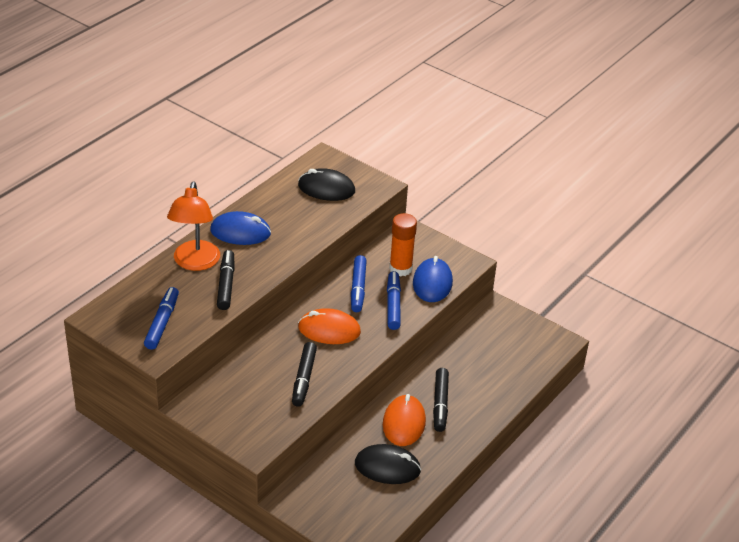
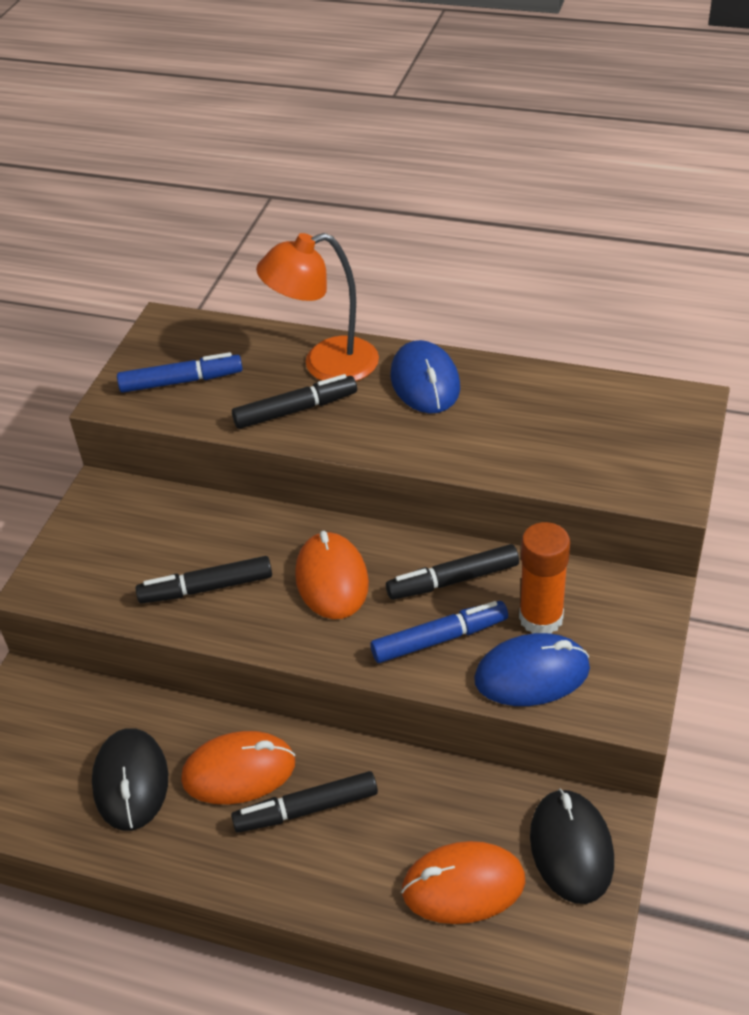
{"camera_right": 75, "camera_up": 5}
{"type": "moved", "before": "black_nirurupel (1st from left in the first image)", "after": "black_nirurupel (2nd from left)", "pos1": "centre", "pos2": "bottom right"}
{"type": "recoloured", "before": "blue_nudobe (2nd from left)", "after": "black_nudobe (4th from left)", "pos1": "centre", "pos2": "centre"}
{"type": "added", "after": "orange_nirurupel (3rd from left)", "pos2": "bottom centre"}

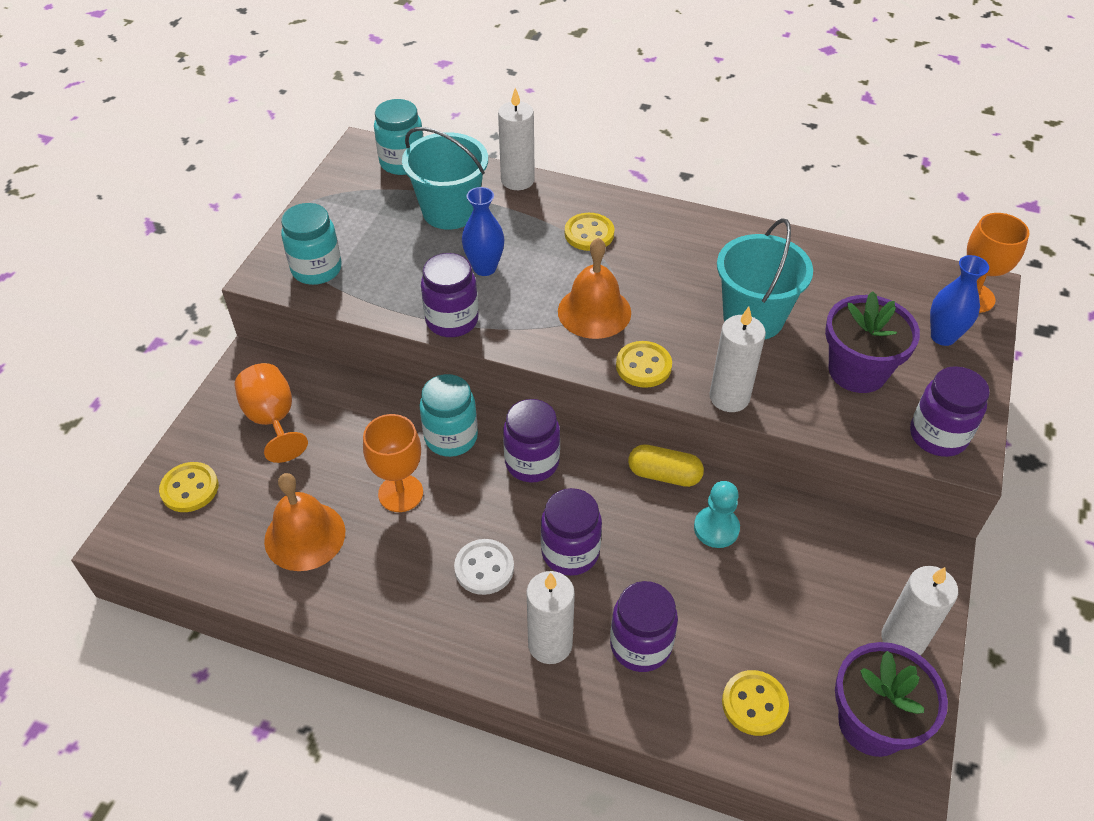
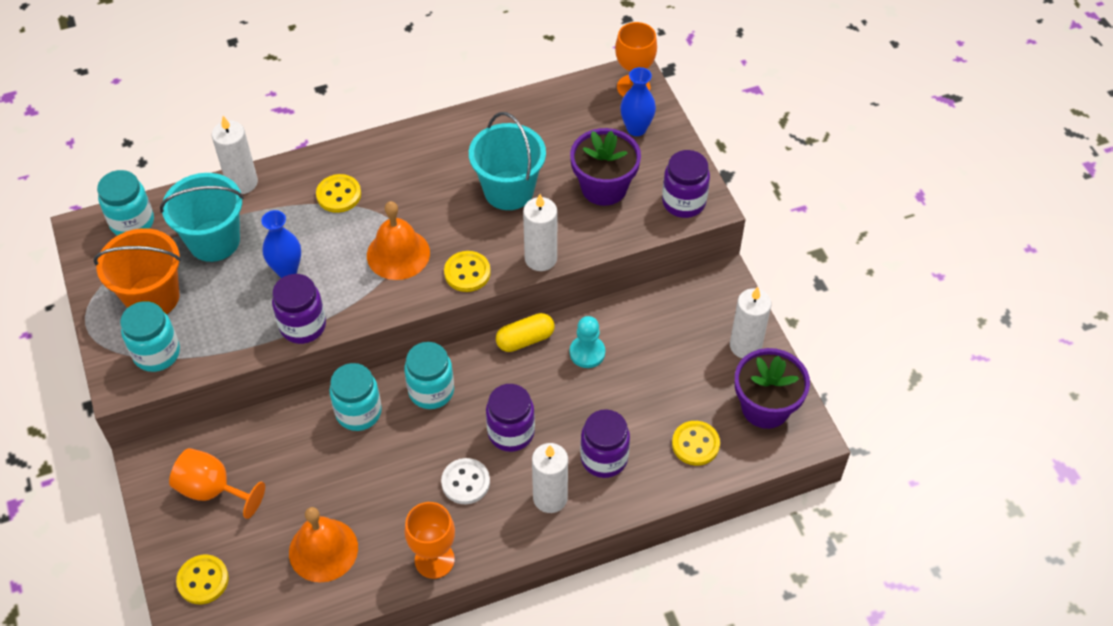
{"camera_right": -40, "camera_up": 5}
{"type": "recoloured", "before": "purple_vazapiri (2nd from left)", "after": "turquoise_vazapiri (4th from left)", "pos1": "centre", "pos2": "centre"}
{"type": "moved", "before": "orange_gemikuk (2nd from left)", "pos1": "centre", "pos2": "bottom centre"}
{"type": "added", "after": "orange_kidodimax", "pos2": "middle left"}

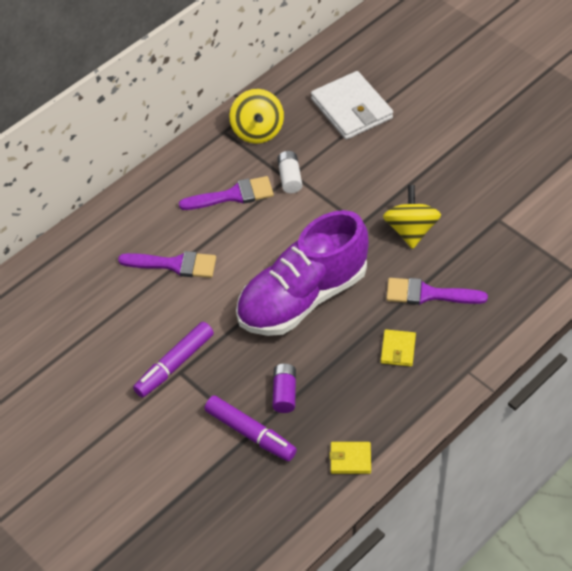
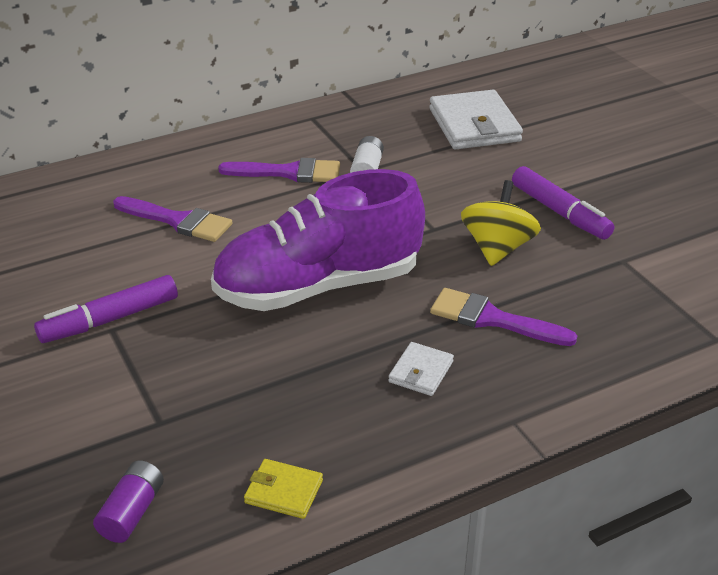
{"camera_right": 15, "camera_up": -15}
{"type": "removed", "before": "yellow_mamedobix (1st from left)", "pos1": "top centre"}
{"type": "recoloured", "before": "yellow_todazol (2nd from left)", "after": "white_todazol (1st from left)", "pos1": "middle right", "pos2": "centre"}
{"type": "moved", "before": "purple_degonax", "pos1": "bottom centre", "pos2": "bottom left"}
{"type": "moved", "before": "purple_nudobe (2nd from left)", "pos1": "bottom centre", "pos2": "middle right"}

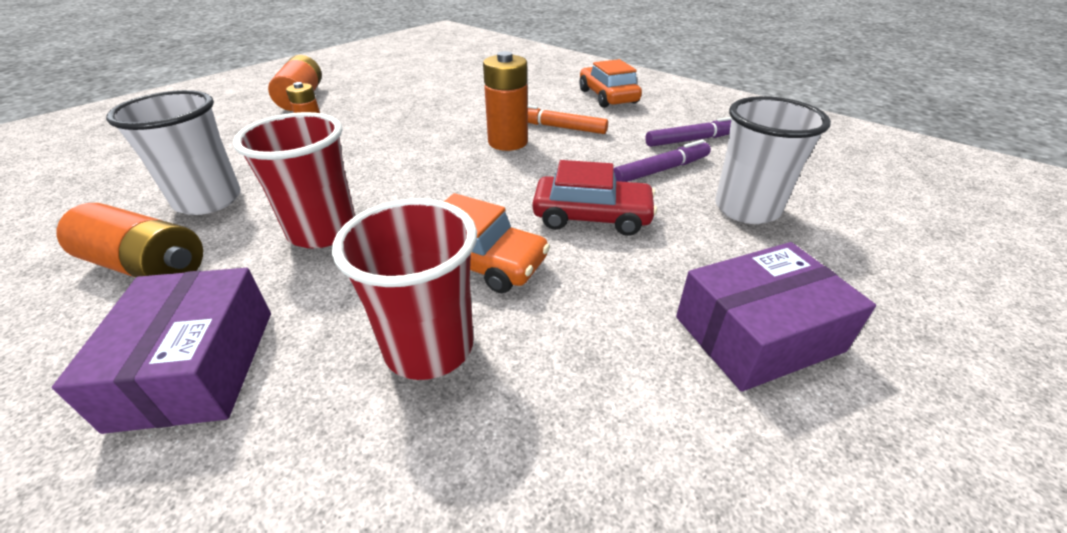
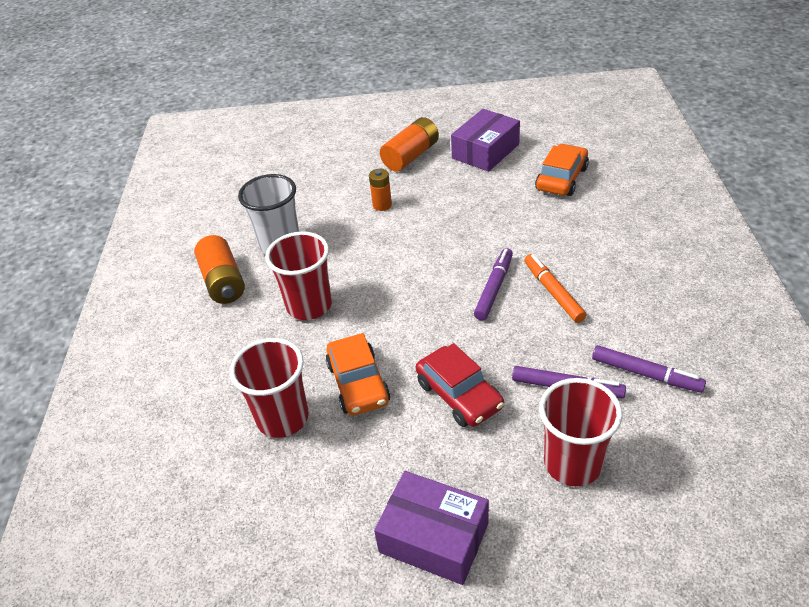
{"camera_right": 50, "camera_up": 5}
{"type": "replaced", "before": "orange_degonax (4th from left)", "after": "purple_nudobe (1st from left)", "pos1": "top centre", "pos2": "centre"}
{"type": "moved", "before": "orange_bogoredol (2nd from left)", "pos1": "top centre", "pos2": "top right"}
{"type": "recoloured", "before": "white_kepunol (2nd from left)", "after": "red_kepunol (3rd from left)", "pos1": "top right", "pos2": "bottom right"}
{"type": "moved", "before": "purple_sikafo (1st from left in the first image)", "after": "purple_sikafo (2nd from left)", "pos1": "middle left", "pos2": "top centre"}

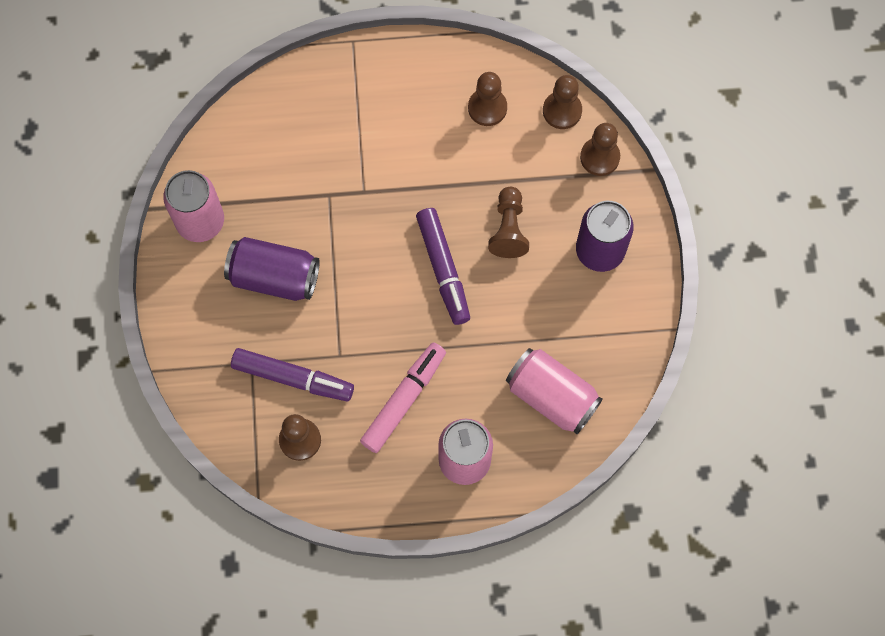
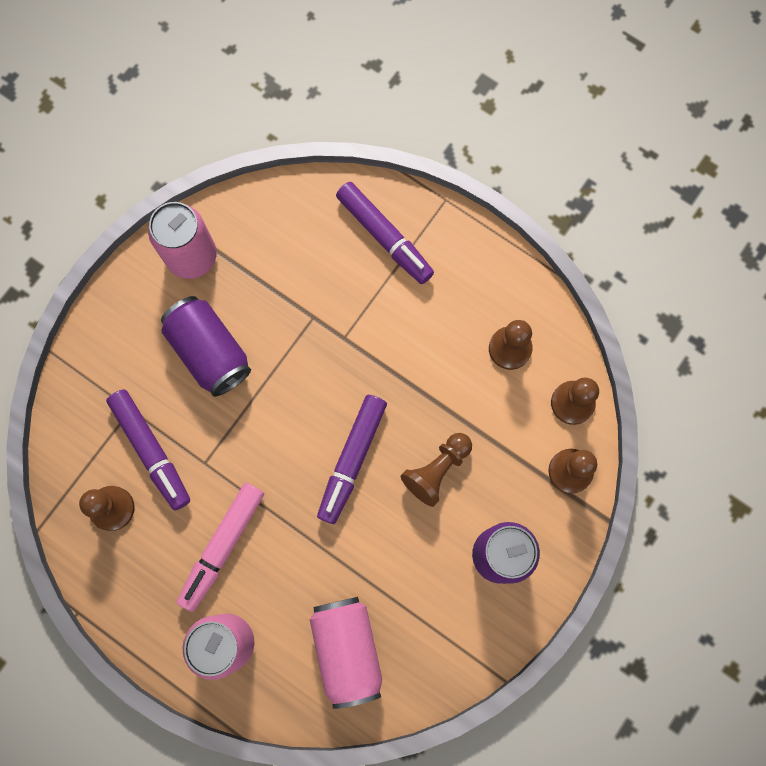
{"camera_right": 40, "camera_up": 5}
{"type": "turned", "before": "pink_nudobe", "pos1": "centre", "pos2": "bottom left", "turn": 135}
{"type": "added", "after": "purple_nudobe (3rd from left)", "pos2": "top centre"}

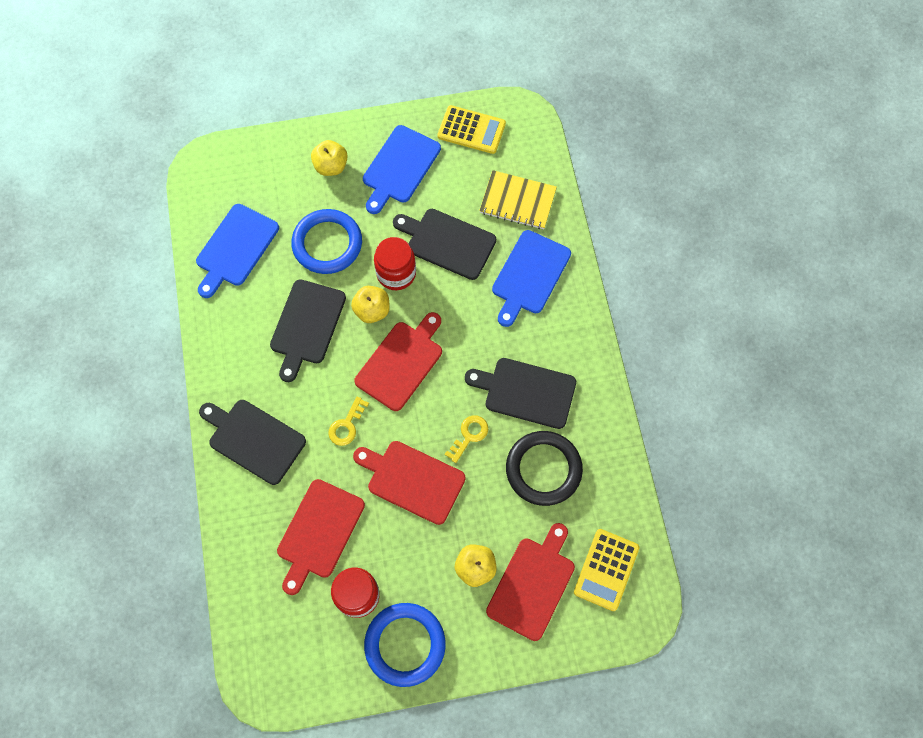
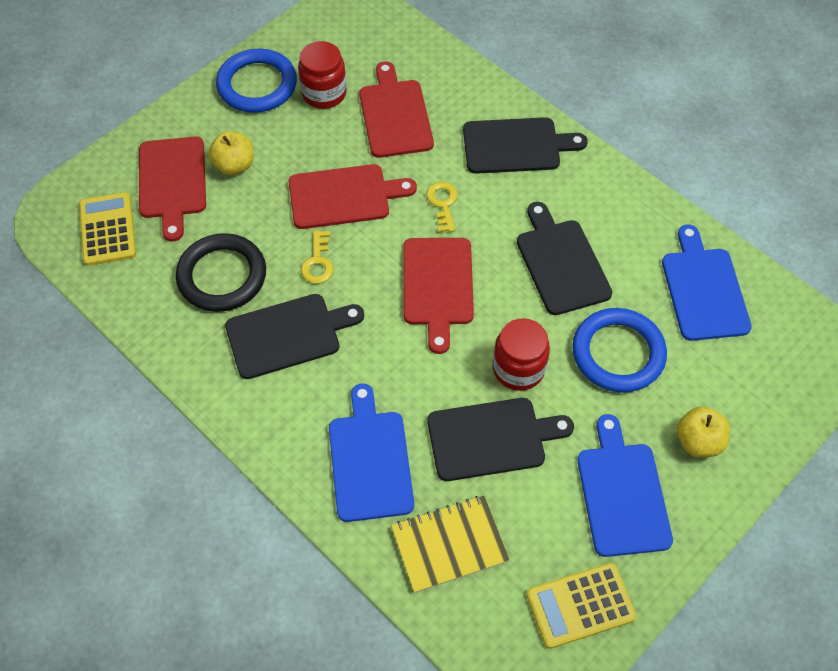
{"camera_right": 145, "camera_up": -10}
{"type": "removed", "before": "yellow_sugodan (2nd from left)", "pos1": "centre"}

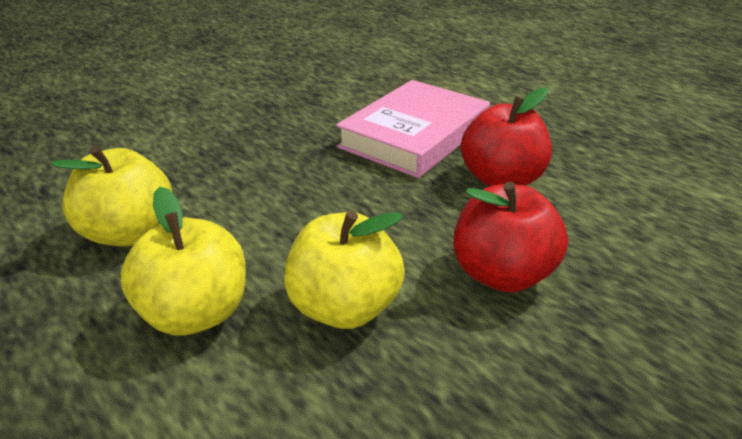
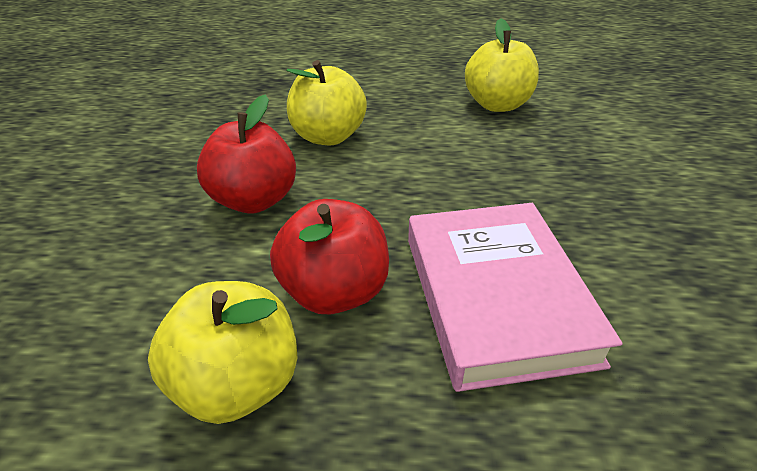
{"camera_right": 135, "camera_up": 5}
{"type": "moved", "before": "yellow_sugodan (2nd from left in the first image)", "after": "yellow_sugodan (1st from left)", "pos1": "middle left", "pos2": "bottom left"}

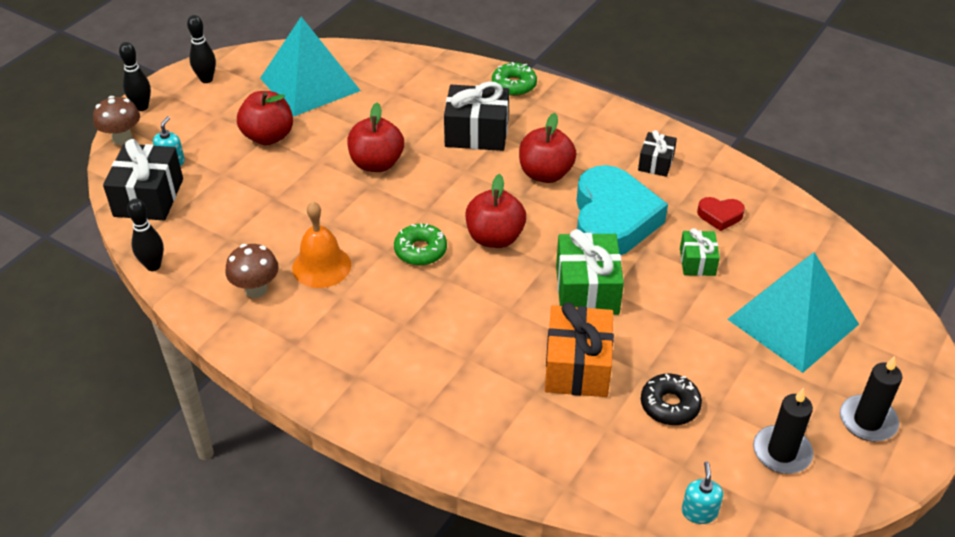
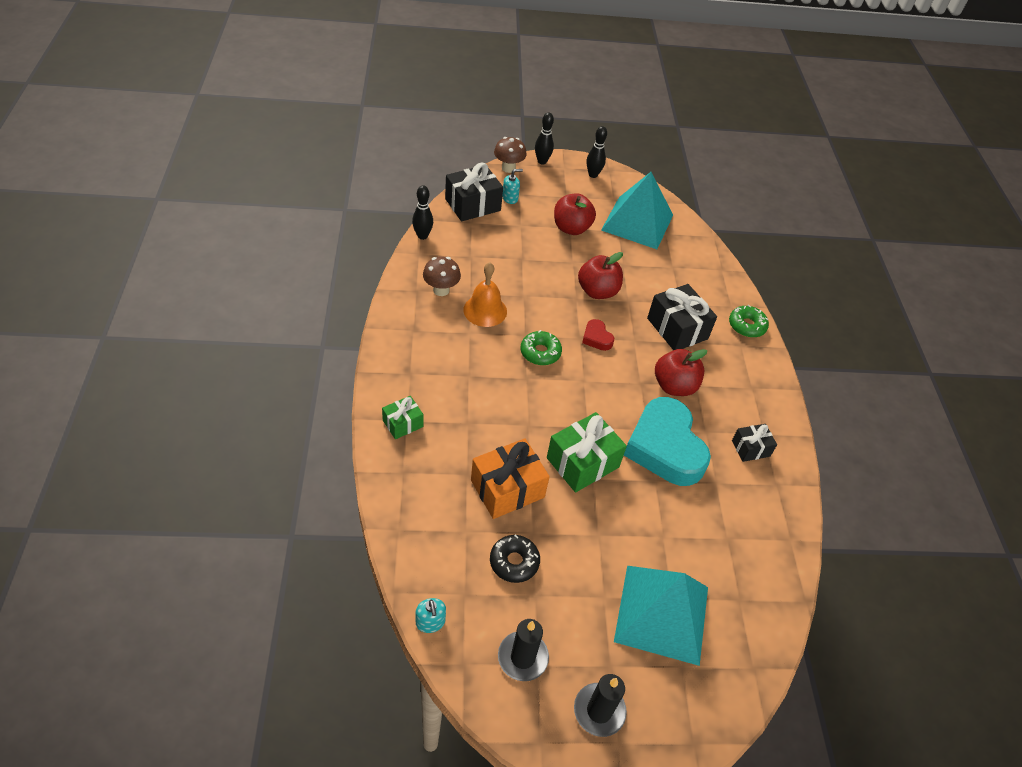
{"camera_right": 50, "camera_up": 5}
{"type": "turned", "before": "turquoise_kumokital", "pos1": "centre", "pos2": "centre", "turn": 105}
{"type": "removed", "before": "red_sugodan (3rd from left)", "pos1": "centre"}
{"type": "moved", "before": "red_kumokital", "pos1": "middle right", "pos2": "centre"}
{"type": "moved", "before": "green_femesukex (2nd from left in the first image)", "after": "green_femesukex (1st from left)", "pos1": "middle right", "pos2": "centre"}
{"type": "turned", "before": "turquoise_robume (2nd from left in the first image)", "pos1": "bottom right", "pos2": "bottom centre", "turn": 105}

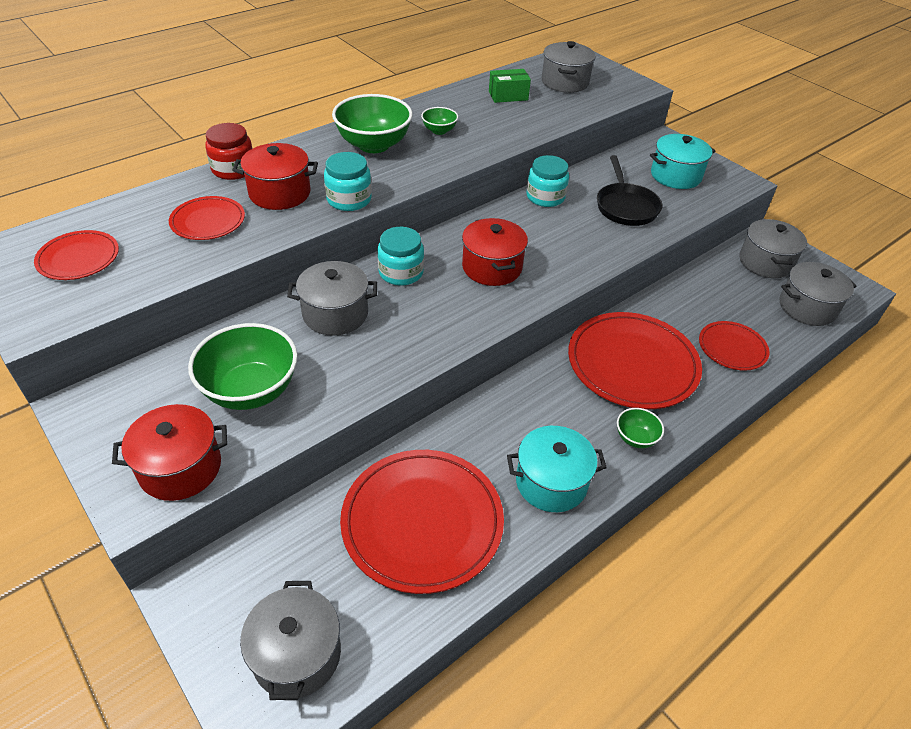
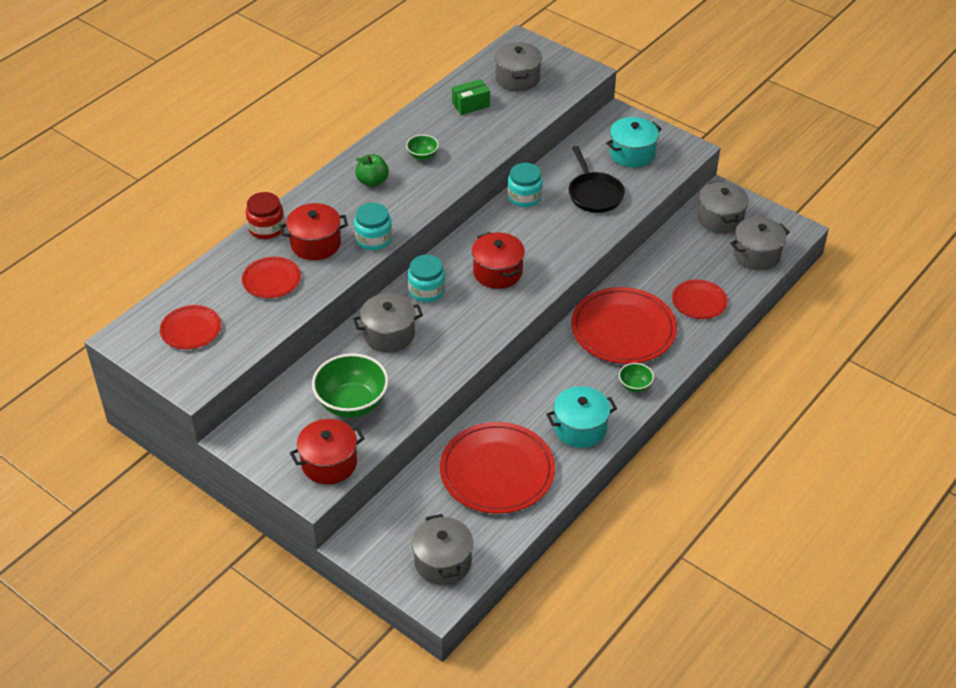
{"camera_right": -10, "camera_up": 0}
{"type": "replaced", "before": "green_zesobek (2nd from left)", "after": "green_sugodan", "pos1": "top centre", "pos2": "top centre"}

